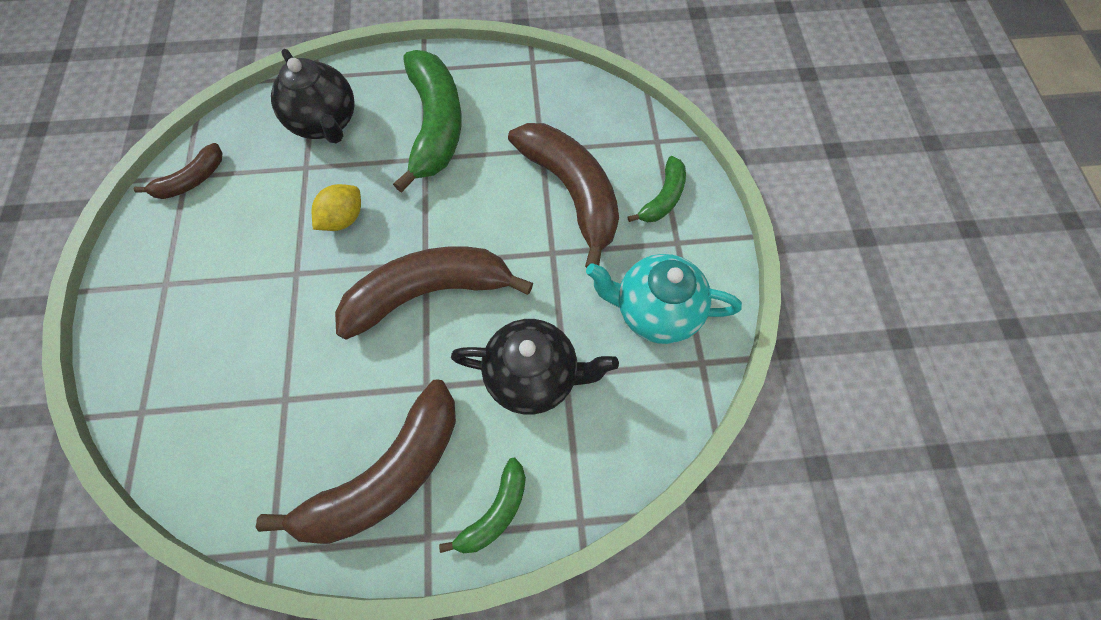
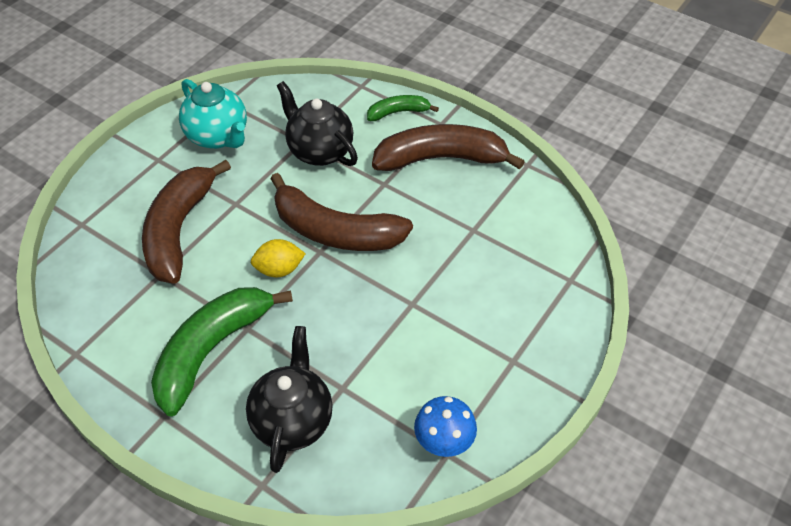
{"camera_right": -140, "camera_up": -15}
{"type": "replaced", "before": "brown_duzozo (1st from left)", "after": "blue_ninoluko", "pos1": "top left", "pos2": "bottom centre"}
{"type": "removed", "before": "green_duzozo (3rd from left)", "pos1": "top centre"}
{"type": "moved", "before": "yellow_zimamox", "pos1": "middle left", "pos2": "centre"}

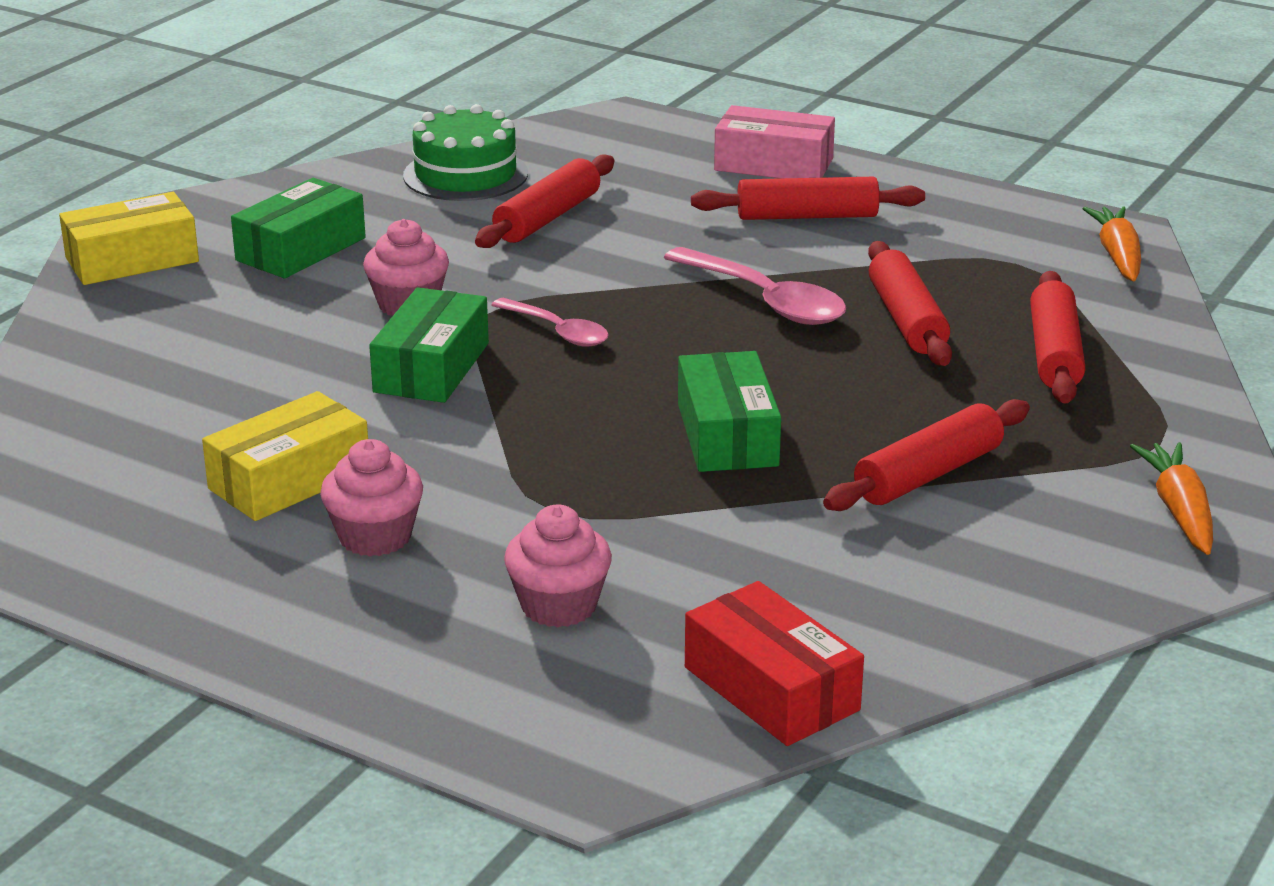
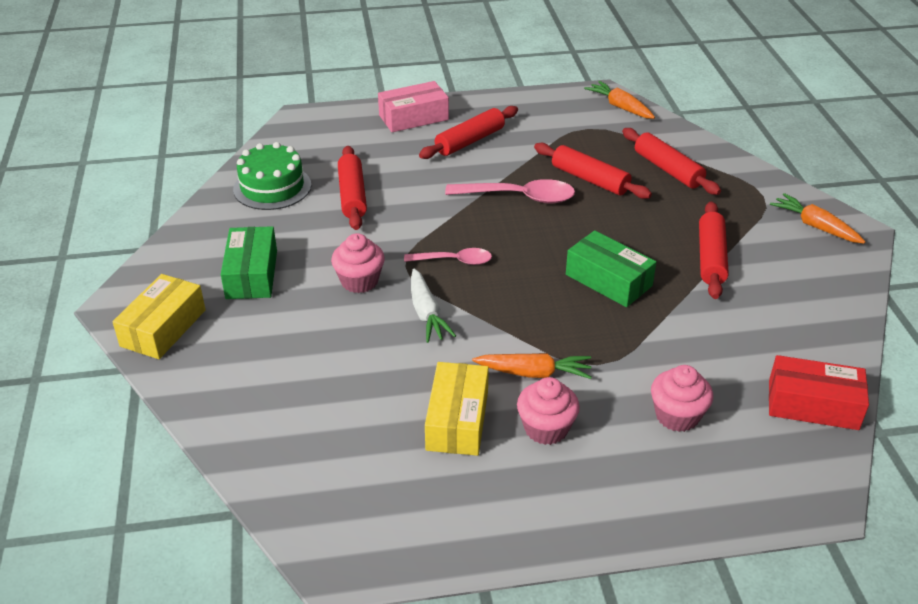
{"camera_right": -40, "camera_up": 10}
{"type": "replaced", "before": "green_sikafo (2nd from left)", "after": "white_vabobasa", "pos1": "centre", "pos2": "centre"}
{"type": "added", "after": "orange_vabobasa (1st from left)", "pos2": "centre"}

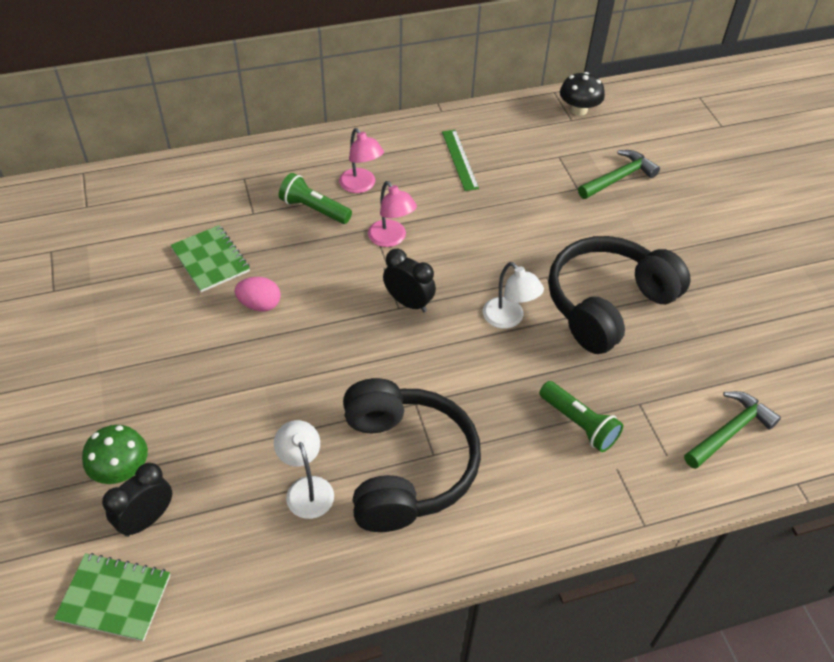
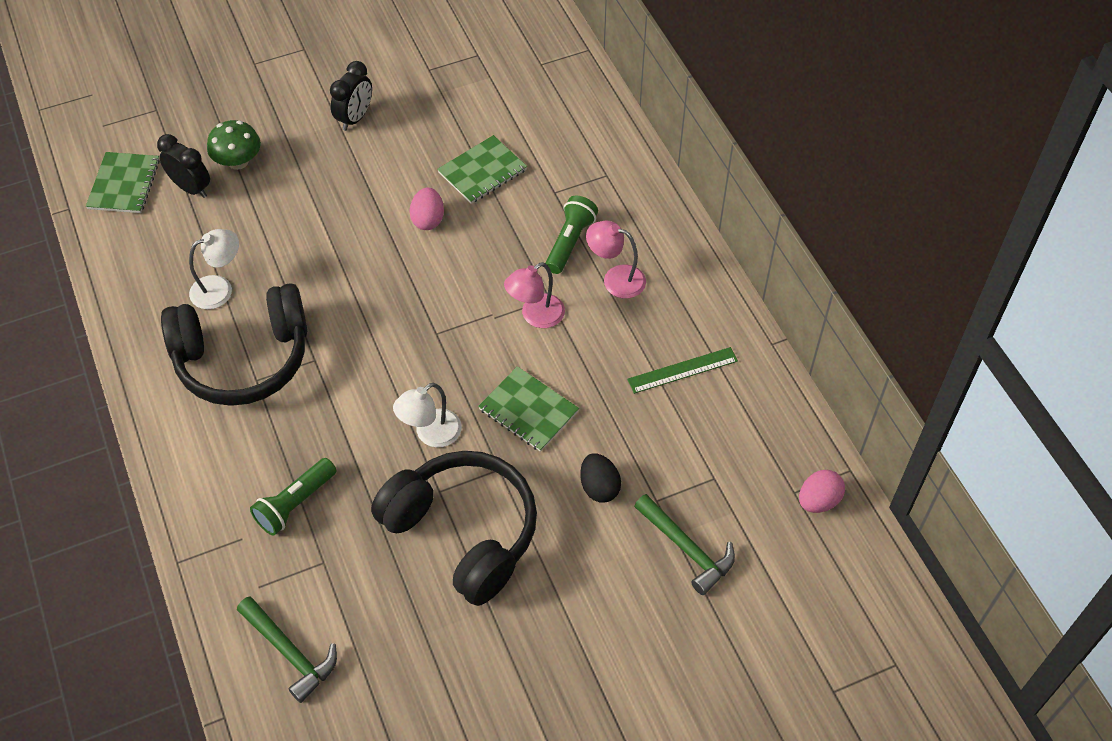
{"camera_right": 85, "camera_up": 5}
{"type": "replaced", "before": "black_ninoluko", "after": "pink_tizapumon (2nd from left)", "pos1": "top right", "pos2": "middle right"}
{"type": "turned", "before": "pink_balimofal (1st from left in the first image)", "pos1": "top centre", "pos2": "centre", "turn": 60}
{"type": "moved", "before": "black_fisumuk (2nd from left)", "pos1": "centre", "pos2": "top left"}
{"type": "added", "after": "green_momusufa (3rd from left)", "pos2": "centre"}
{"type": "added", "after": "black_tizapumon", "pos2": "centre"}

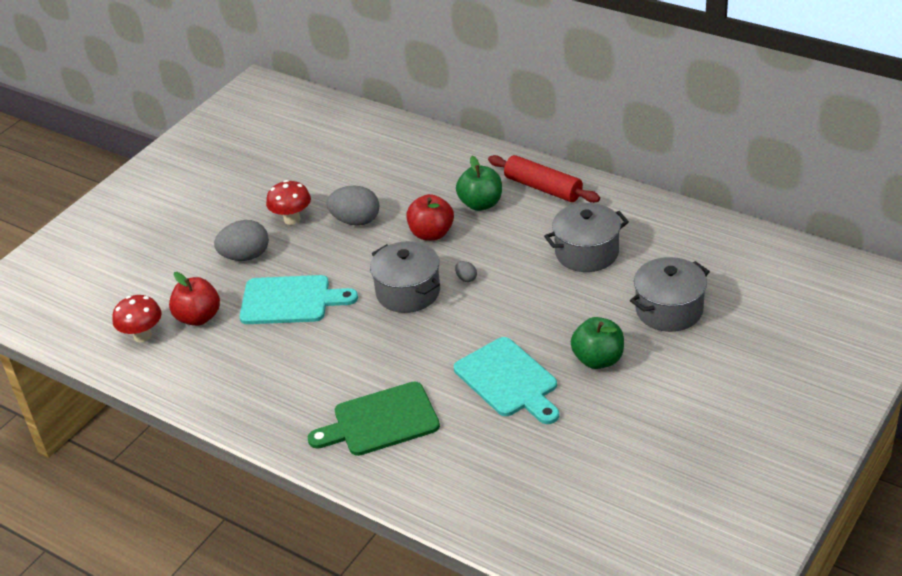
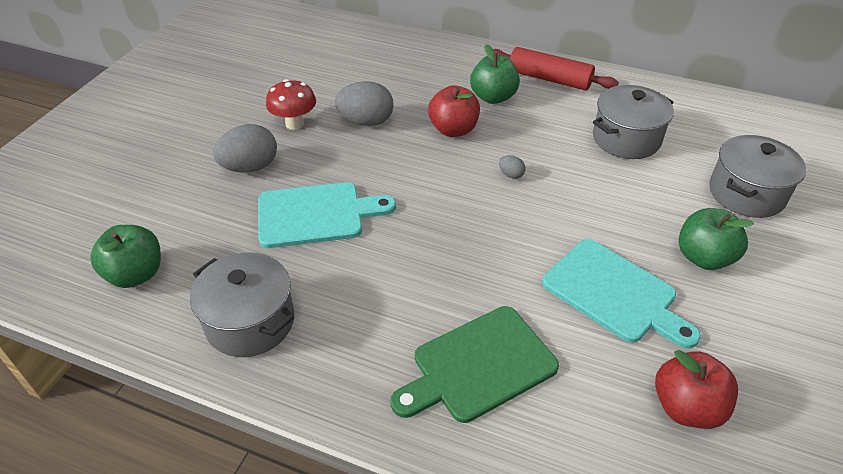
{"camera_right": -15, "camera_up": 5}
{"type": "moved", "before": "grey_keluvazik (1st from left)", "pos1": "centre", "pos2": "middle left"}
{"type": "moved", "before": "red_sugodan (1st from left in the first image)", "after": "red_sugodan (2nd from left)", "pos1": "middle left", "pos2": "bottom right"}
{"type": "replaced", "before": "red_ninoluko (1st from left)", "after": "green_sugodan (1st from left)", "pos1": "middle left", "pos2": "middle left"}

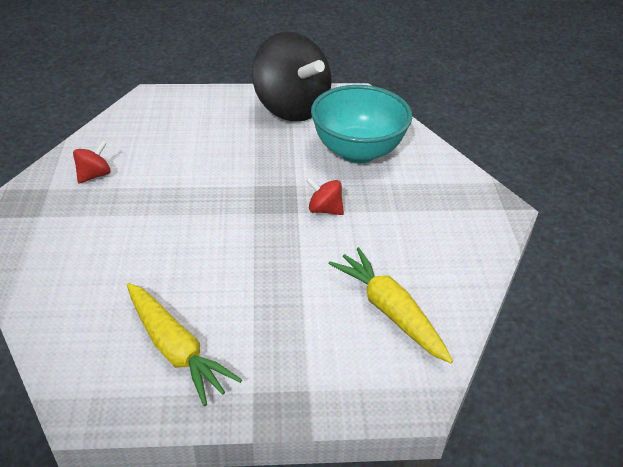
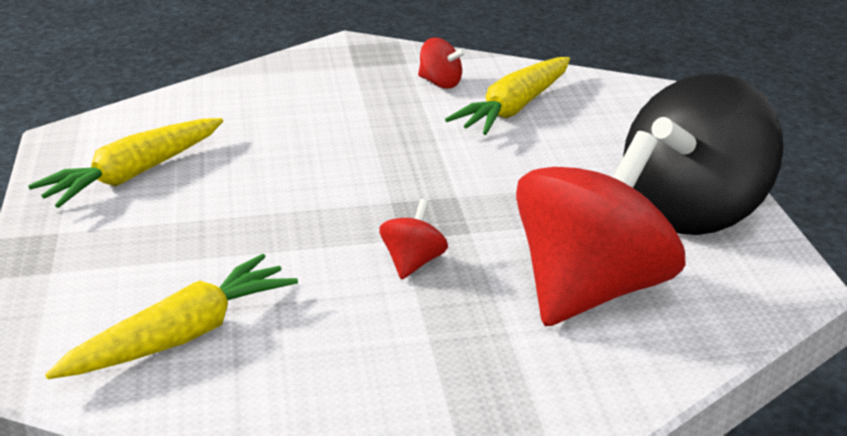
{"camera_right": 85, "camera_up": -10}
{"type": "replaced", "before": "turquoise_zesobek", "after": "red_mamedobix (3rd from left)", "pos1": "top centre", "pos2": "middle right"}
{"type": "added", "after": "yellow_vabobasa (3rd from left)", "pos2": "top centre"}

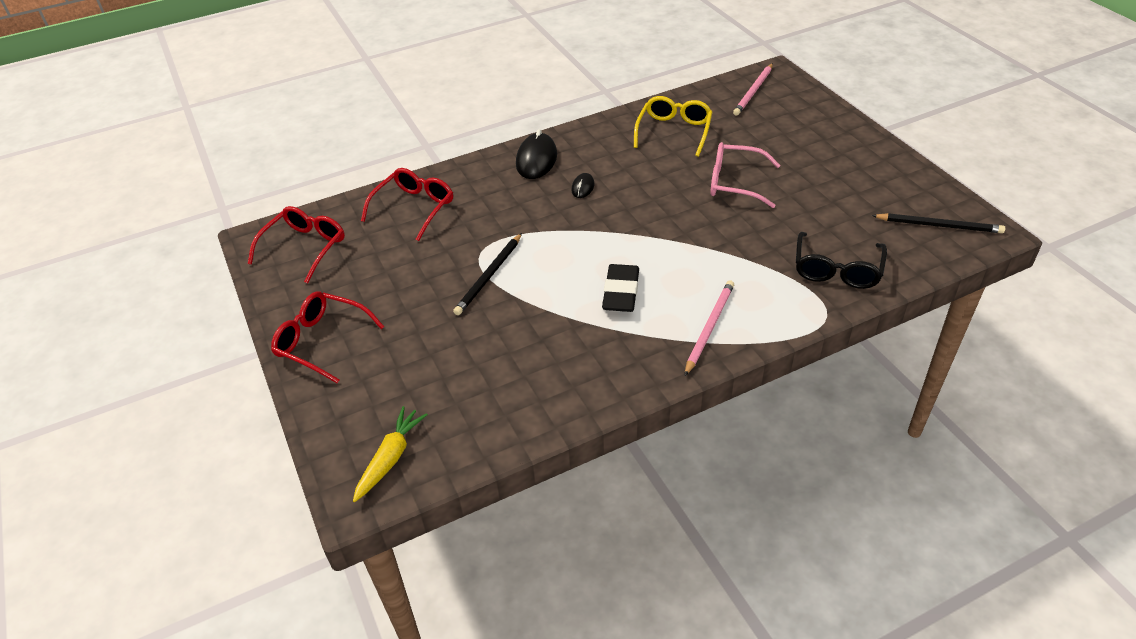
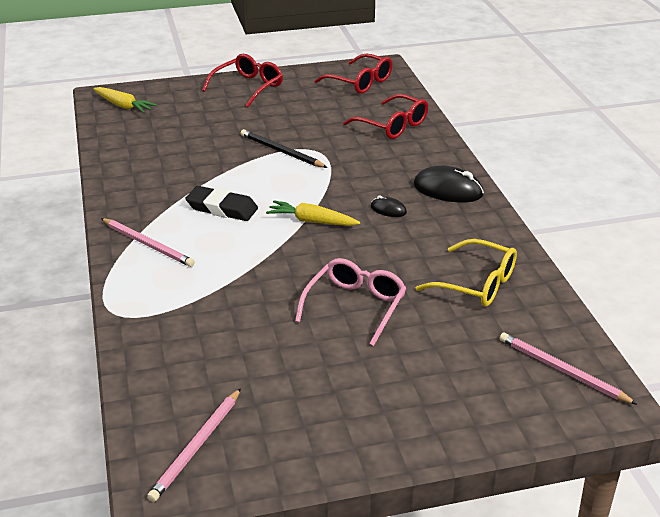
{"camera_right": 100, "camera_up": -10}
{"type": "recoloured", "before": "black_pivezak (2nd from left)", "after": "pink_pivezak (2nd from left)", "pos1": "middle right", "pos2": "bottom left"}
{"type": "removed", "before": "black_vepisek", "pos1": "middle right"}
{"type": "added", "after": "yellow_vabobasa (2nd from left)", "pos2": "centre"}

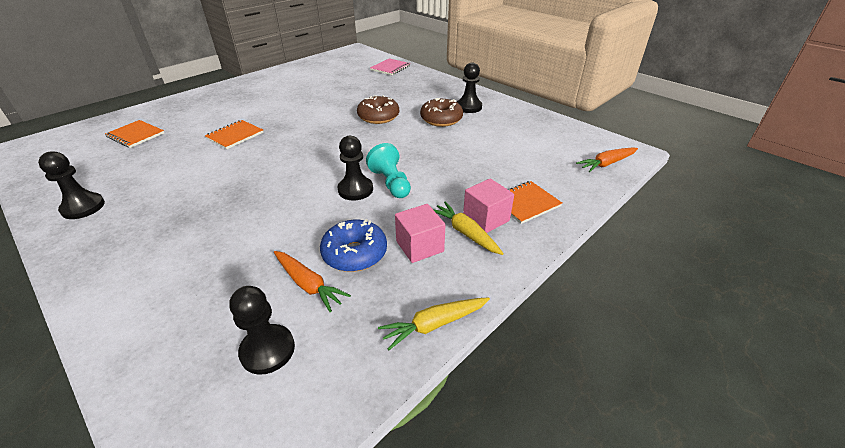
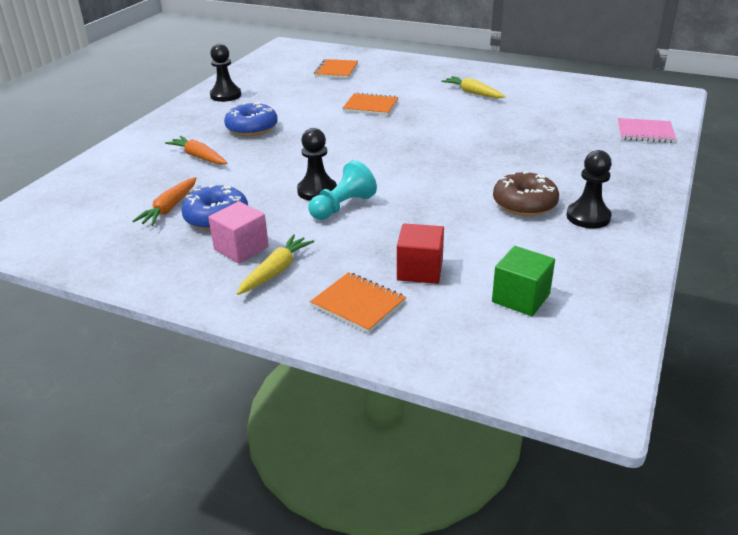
{"camera_right": 70, "camera_up": -5}
{"type": "removed", "before": "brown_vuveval (1st from left)", "pos1": "top centre"}
{"type": "moved", "before": "orange_vabobasa (2nd from left)", "pos1": "middle right", "pos2": "top left"}
{"type": "removed", "before": "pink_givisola (2nd from left)", "pos1": "centre"}
{"type": "removed", "before": "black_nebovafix (2nd from left)", "pos1": "bottom left"}
{"type": "moved", "before": "yellow_vabobasa (1st from left in the first image)", "after": "yellow_vabobasa (2nd from left)", "pos1": "bottom centre", "pos2": "top centre"}
{"type": "added", "after": "blue_vuveval (2nd from left)", "pos2": "top centre"}
{"type": "added", "after": "red_givisola", "pos2": "centre"}
{"type": "added", "after": "green_givisola", "pos2": "middle right"}

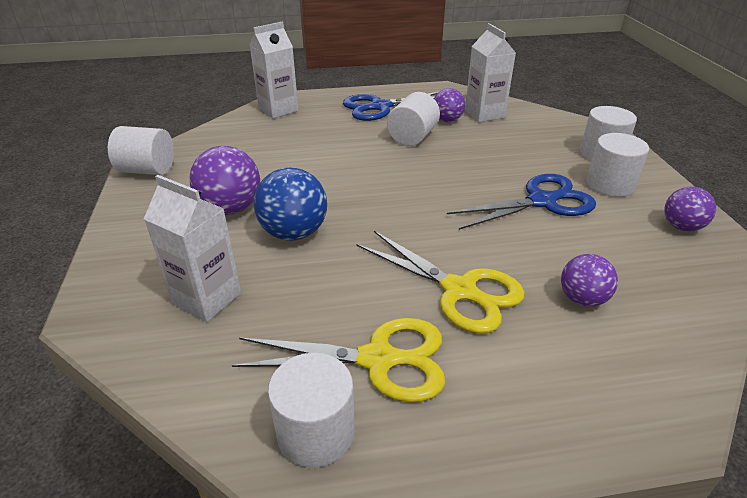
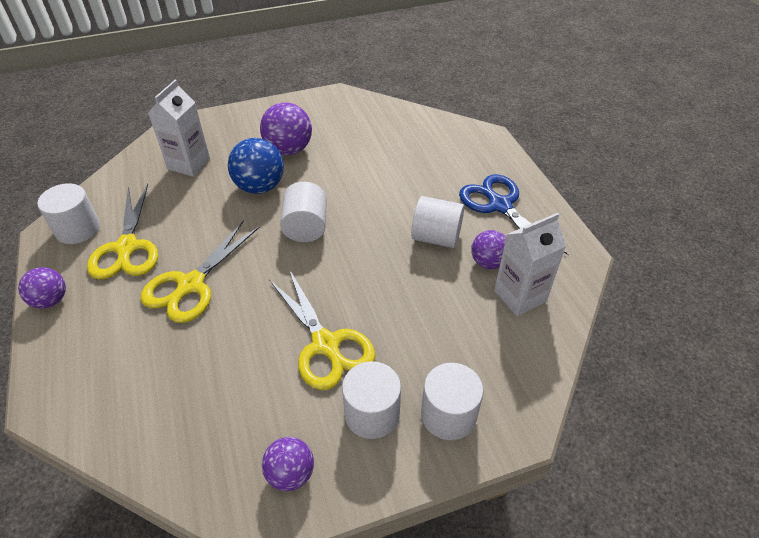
{"camera_right": 80, "camera_up": 10}
{"type": "removed", "before": "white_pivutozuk (2nd from left)", "pos1": "top centre"}
{"type": "moved", "before": "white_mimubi (1st from left in the first image)", "after": "white_mimubi (2nd from left)", "pos1": "top left", "pos2": "centre"}
{"type": "recoloured", "before": "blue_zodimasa (2nd from left)", "after": "yellow_zodimasa (3rd from left)", "pos1": "middle right", "pos2": "centre"}
{"type": "moved", "before": "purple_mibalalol (3rd from left in the first image)", "after": "purple_mibalalol (1st from left)", "pos1": "middle right", "pos2": "middle left"}

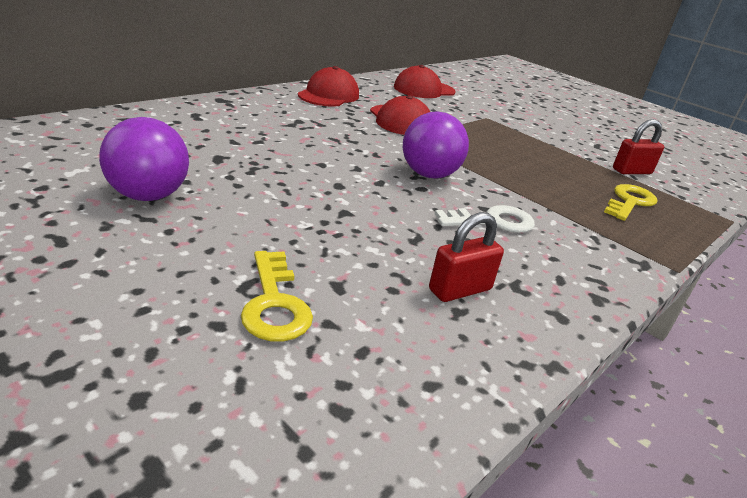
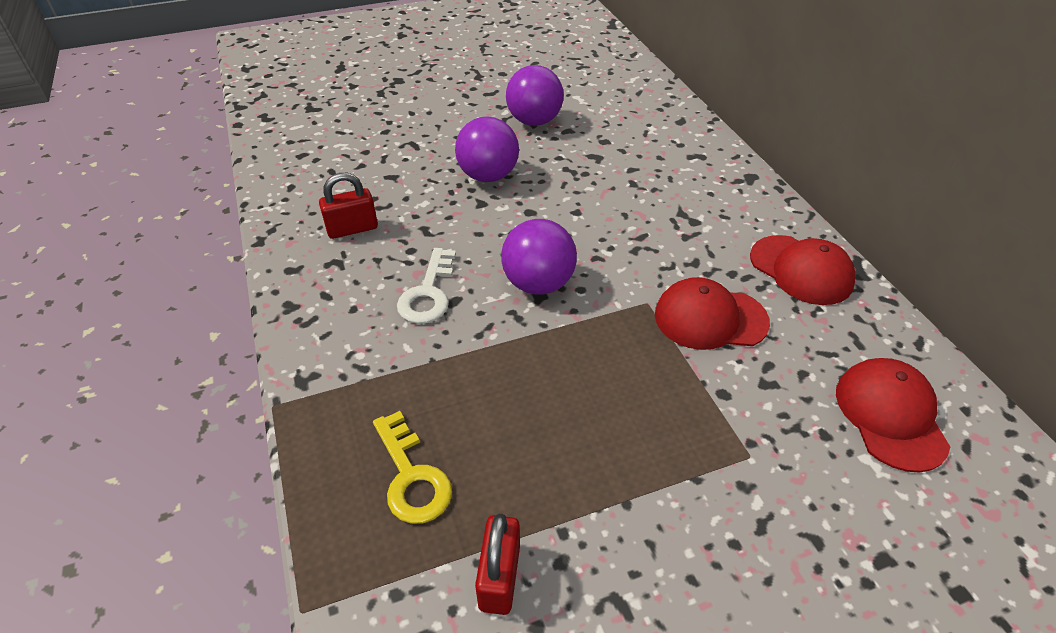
{"camera_right": 120, "camera_up": 15}
{"type": "turned", "before": "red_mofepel (1st from left)", "pos1": "centre", "pos2": "top left", "turn": 75}
{"type": "removed", "before": "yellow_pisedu (1st from left)", "pos1": "centre"}
{"type": "added", "after": "purple_mibalalol (1st from left)", "pos2": "top centre"}

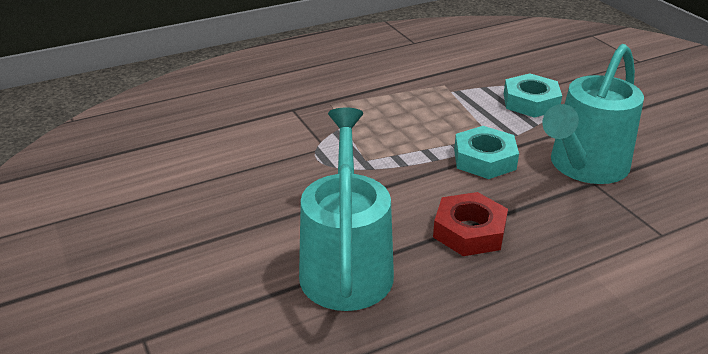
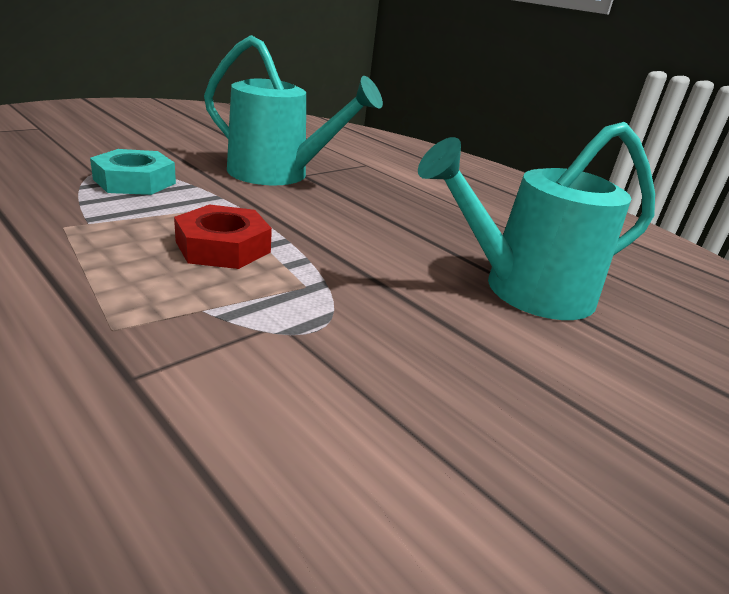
{"camera_right": -110, "camera_up": -5}
{"type": "removed", "before": "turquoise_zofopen (1st from left)", "pos1": "middle right"}
{"type": "moved", "before": "red_zofopen", "pos1": "centre", "pos2": "middle left"}

